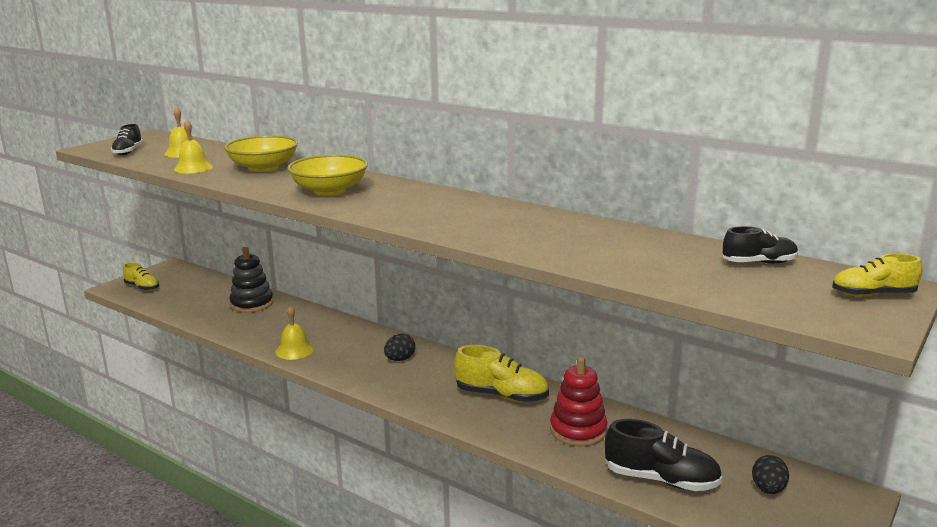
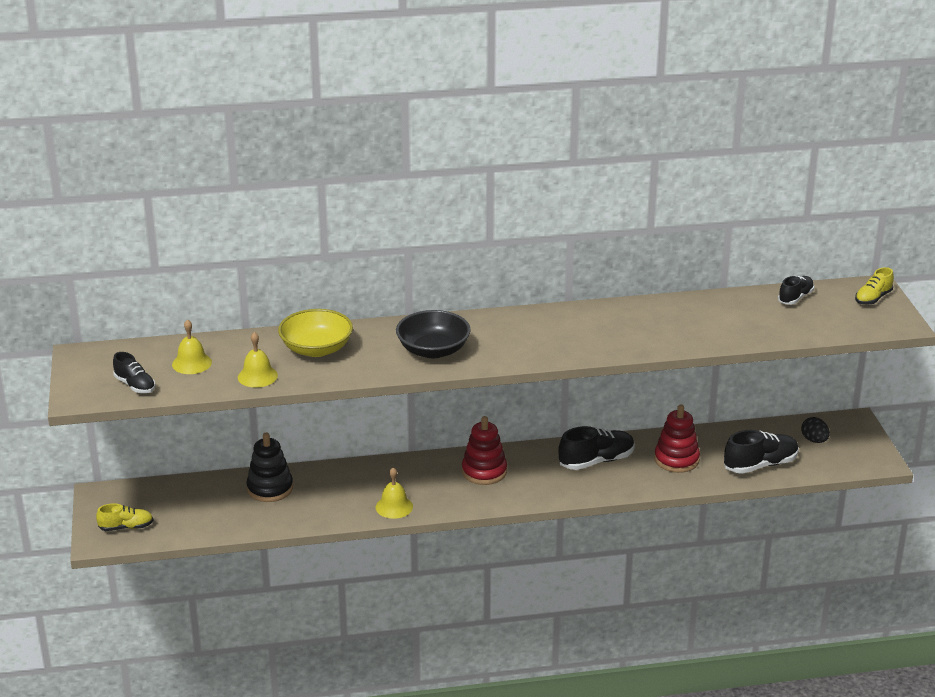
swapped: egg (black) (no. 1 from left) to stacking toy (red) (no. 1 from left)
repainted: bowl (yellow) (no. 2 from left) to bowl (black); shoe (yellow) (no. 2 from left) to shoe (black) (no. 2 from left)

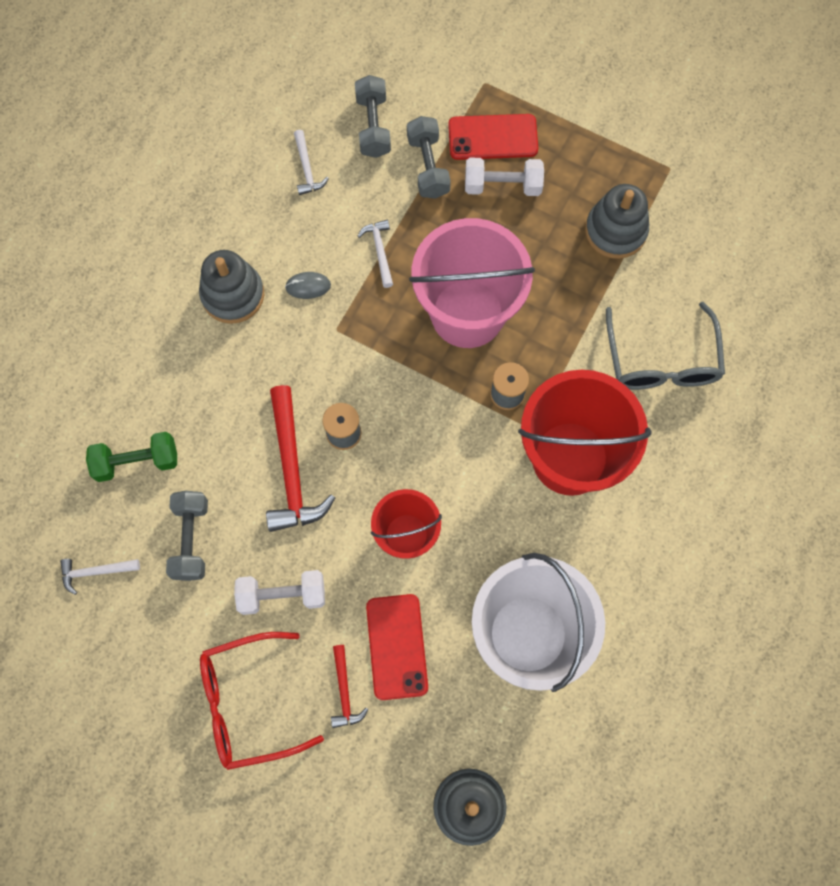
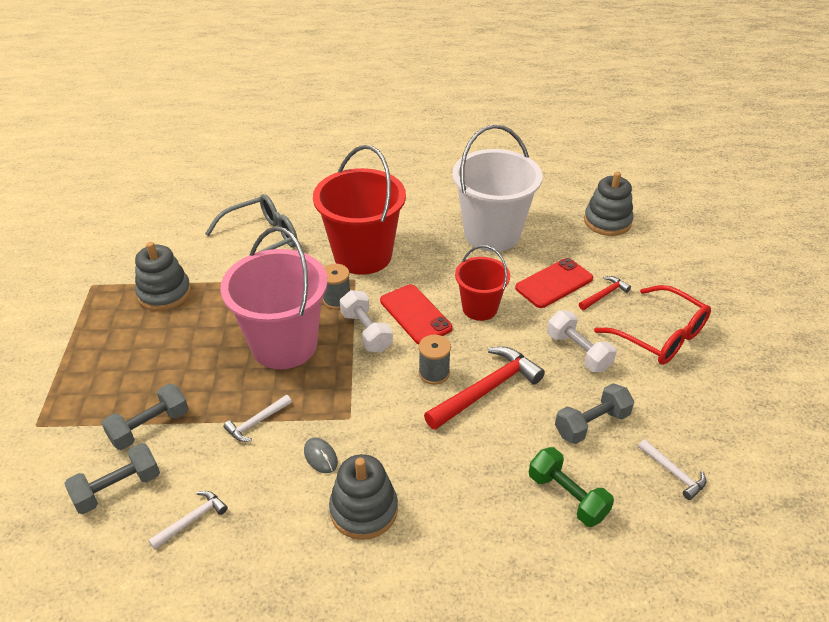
shifted: dumbbell (white) (no. 2 from left in the first image) to dumbbell (white) (no. 1 from left); phone (red) (no. 2 from left in the first image) to phone (red) (no. 1 from left)

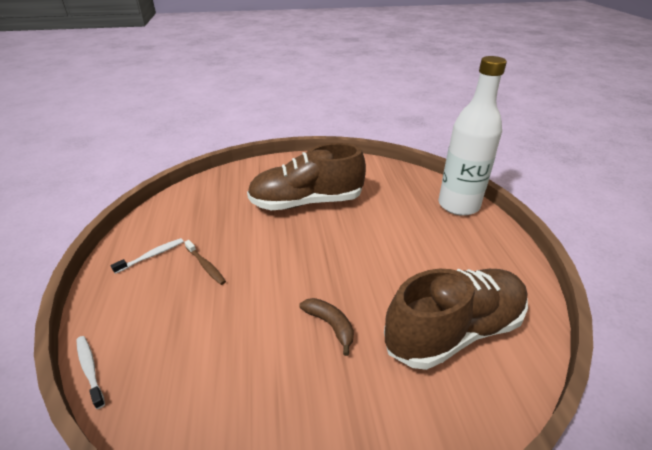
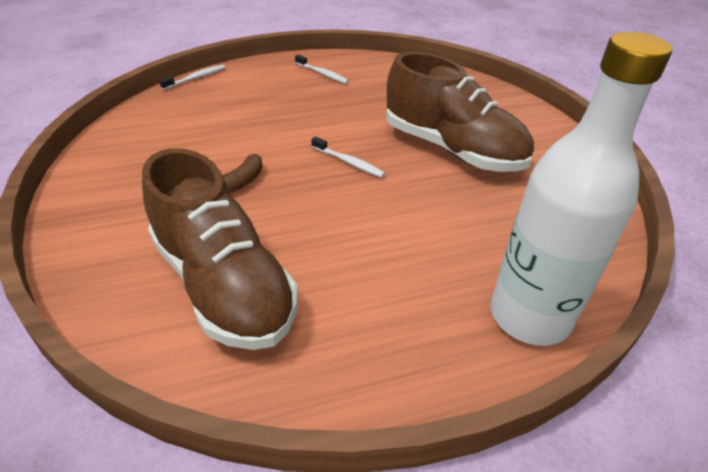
gone: toothbrush (brown)
new: toothbrush (white) (no. 3 from left)
rotated: shoe (brown) (no. 1 from left in the first image) 150 degrees clockwise

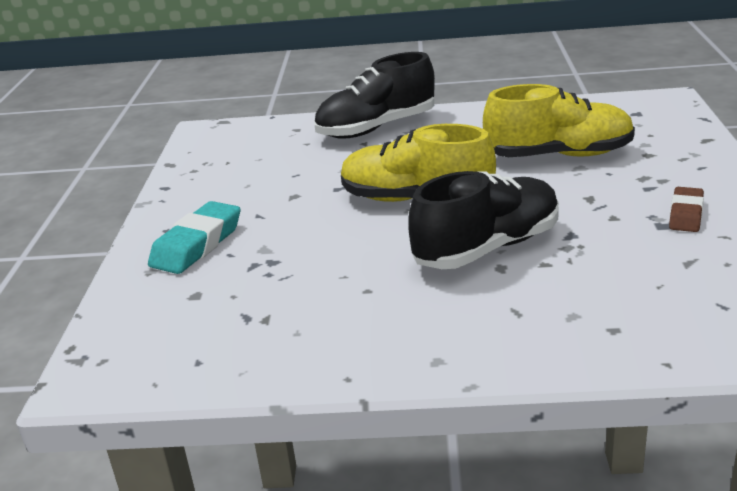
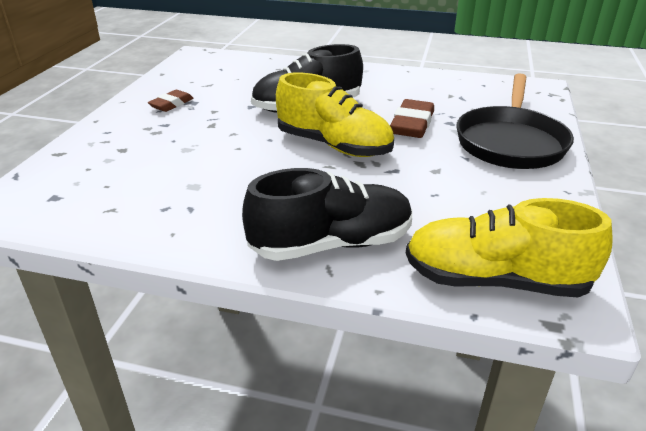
new: eraser (brown) (no. 2 from left)
shifted: shoe (yellow) (no. 2 from left)
swapped: eraser (turquoise) to pan (black)

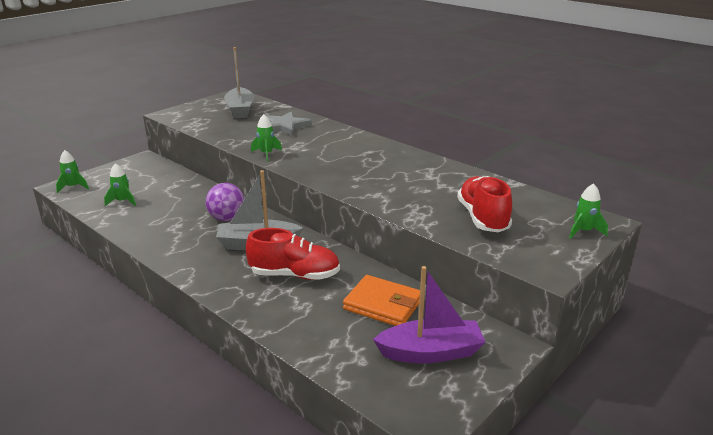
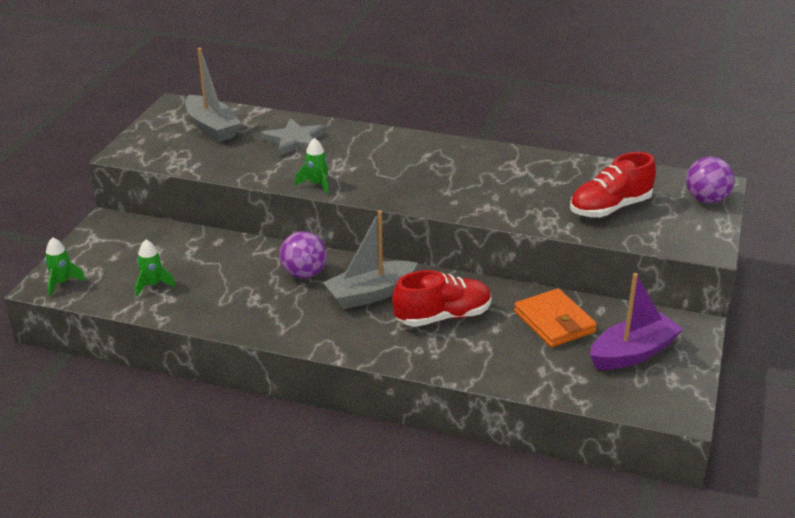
swapped: rocket (green) (no. 4 from left) to ball (purple) (no. 2 from left)
rotated: wallet (orange) 60 degrees clockwise; shoe (red) (no. 2 from left) 90 degrees counterclockwise

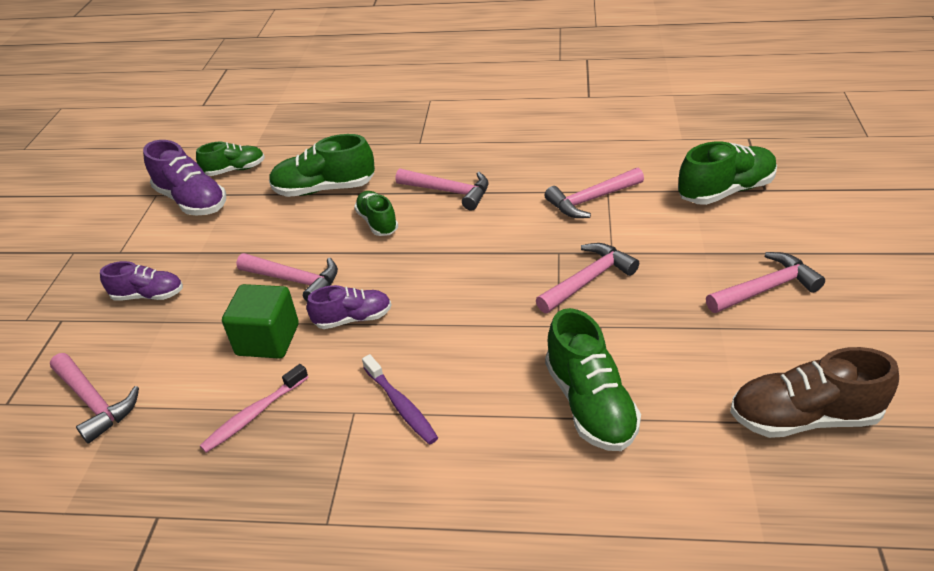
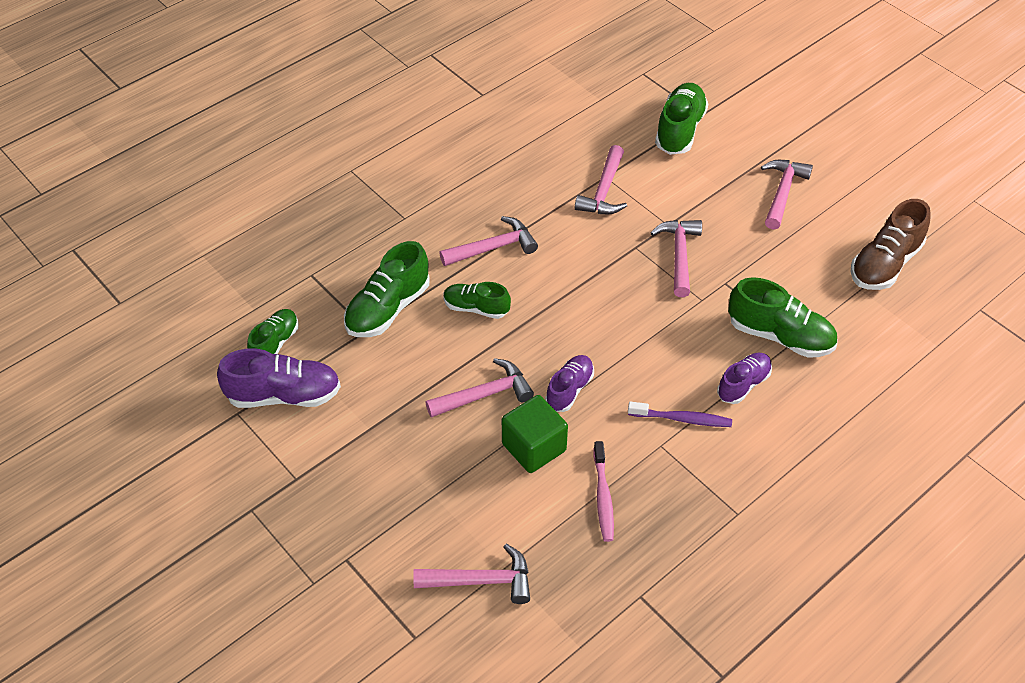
shifted: shoe (purple) (no. 1 from left in the first image) to shoe (purple) (no. 3 from left)

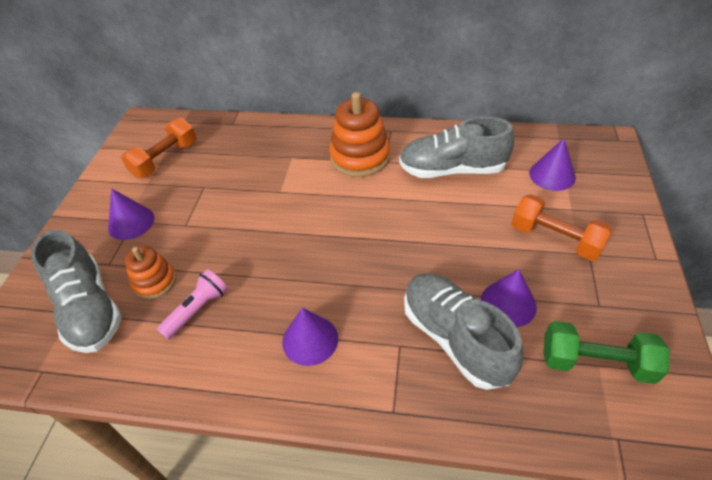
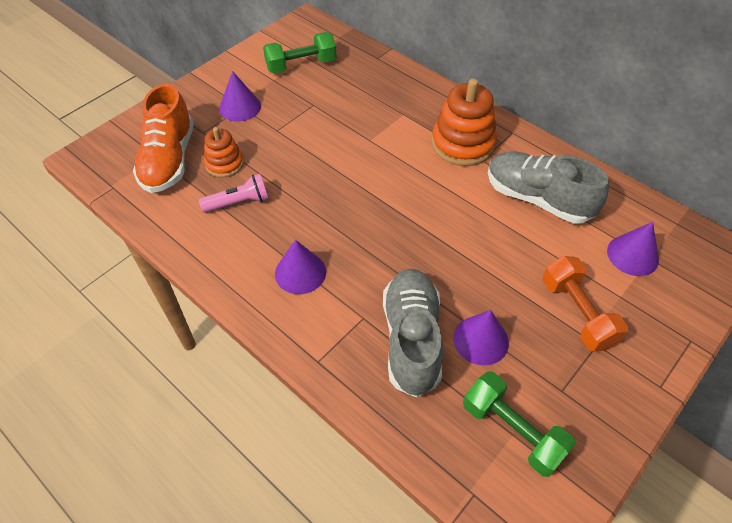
repainted: shoe (grey) (no. 1 from left) to shoe (orange); dumbbell (orange) (no. 1 from left) to dumbbell (green) (no. 1 from left)

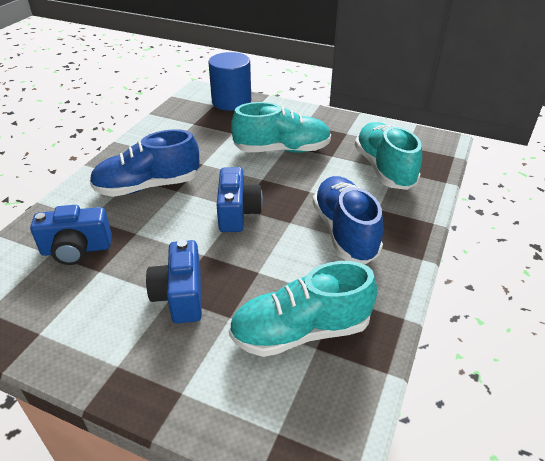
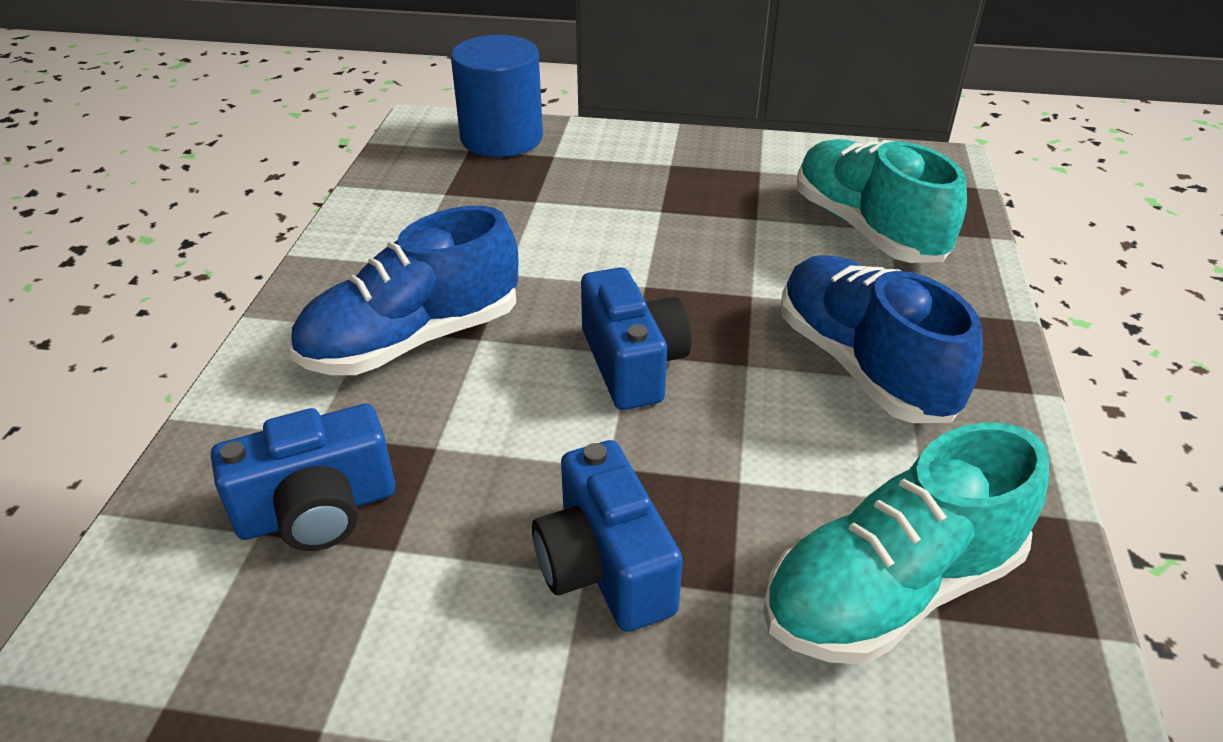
gone: shoe (turquoise) (no. 1 from left)

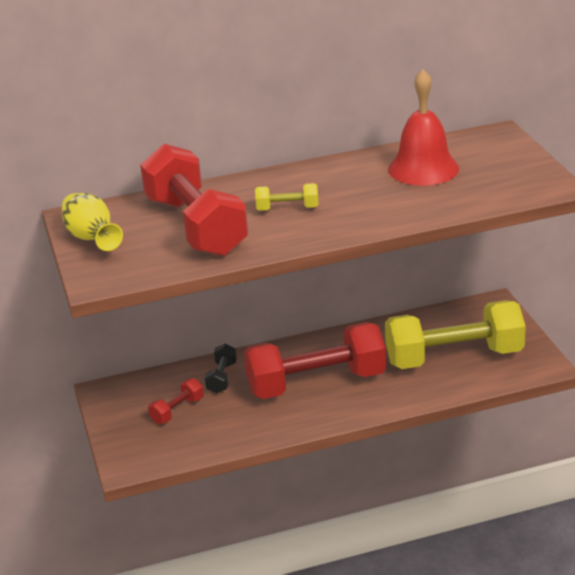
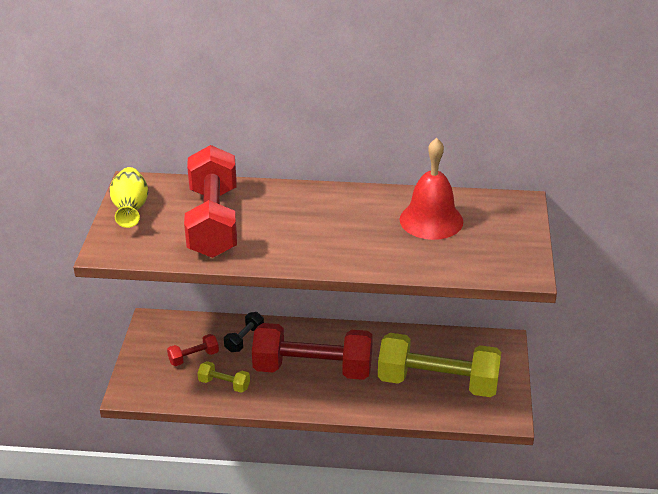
shifted: dumbbell (yellow) (no. 1 from left)

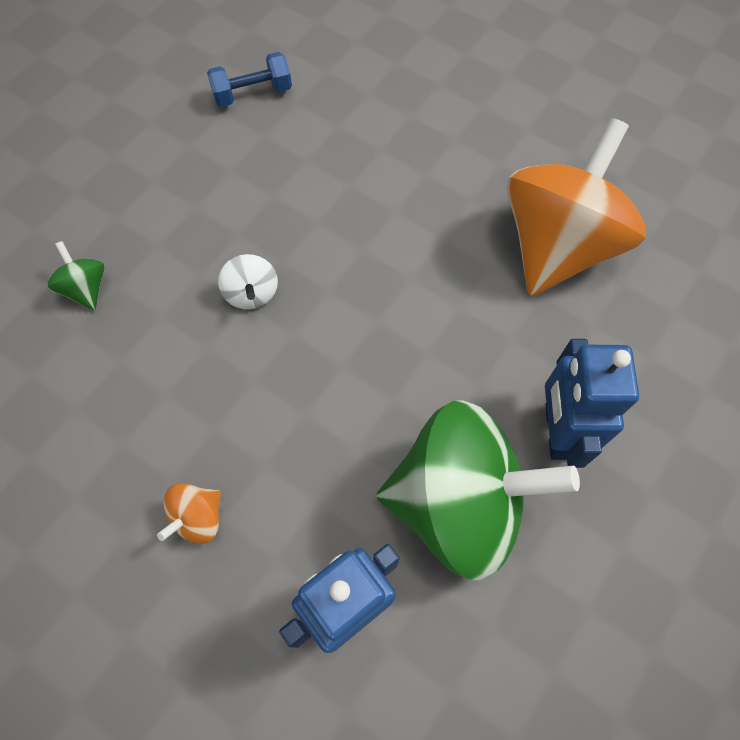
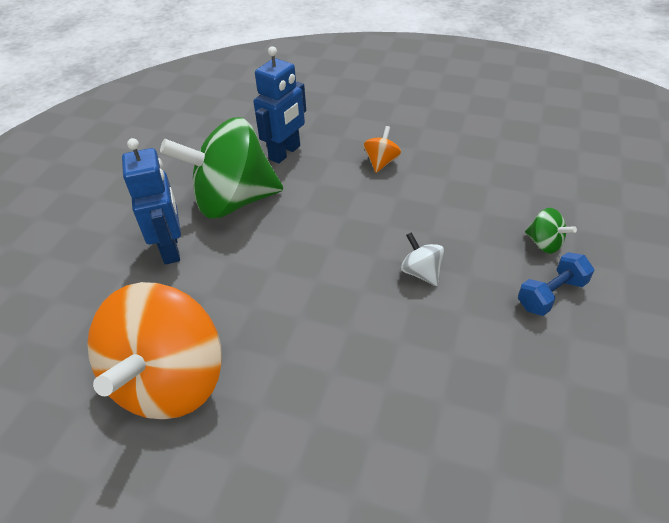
shifted: dumbbell (blue)

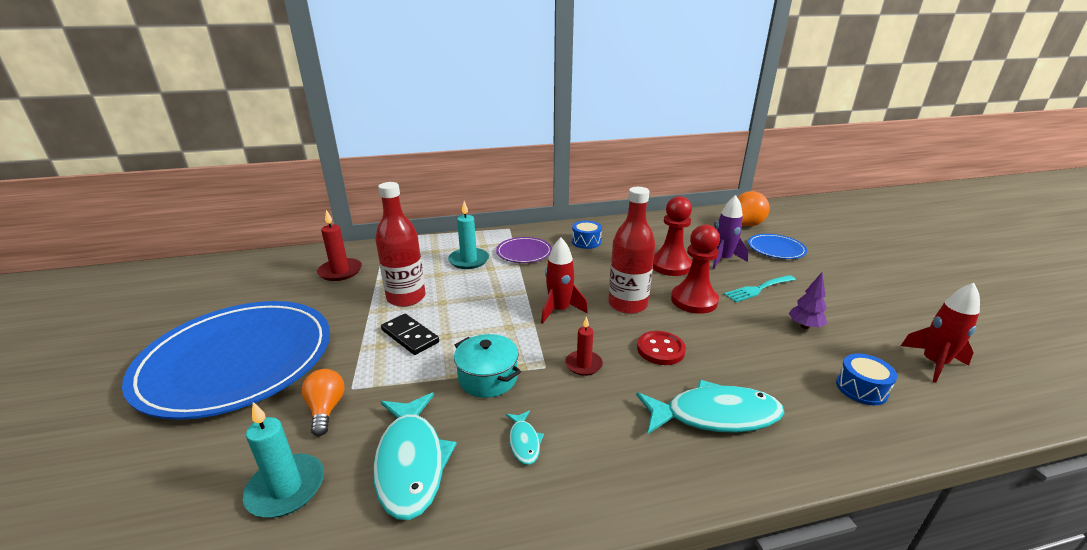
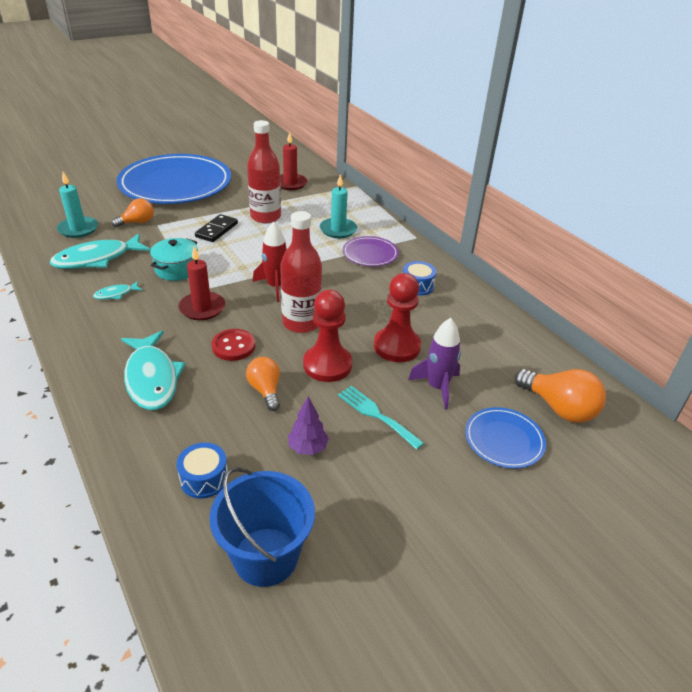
new: light bulb (orange) (no. 2 from left)
swapped: rocket (red) (no. 2 from left) to bucket (blue)
scaled: candle (red) (no. 2 from left in the first image) x1.50

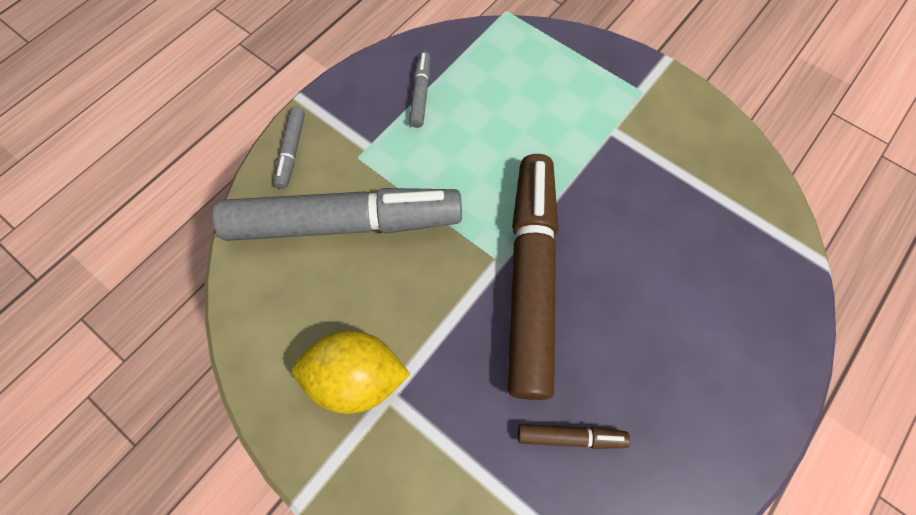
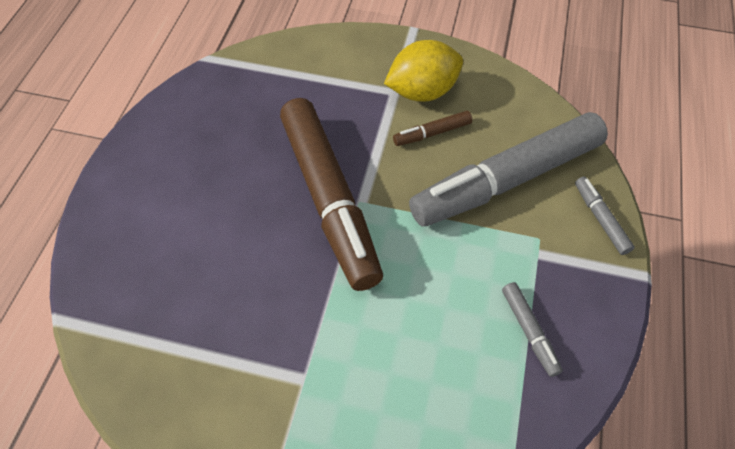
shifted: marker (brown) (no. 2 from left)

